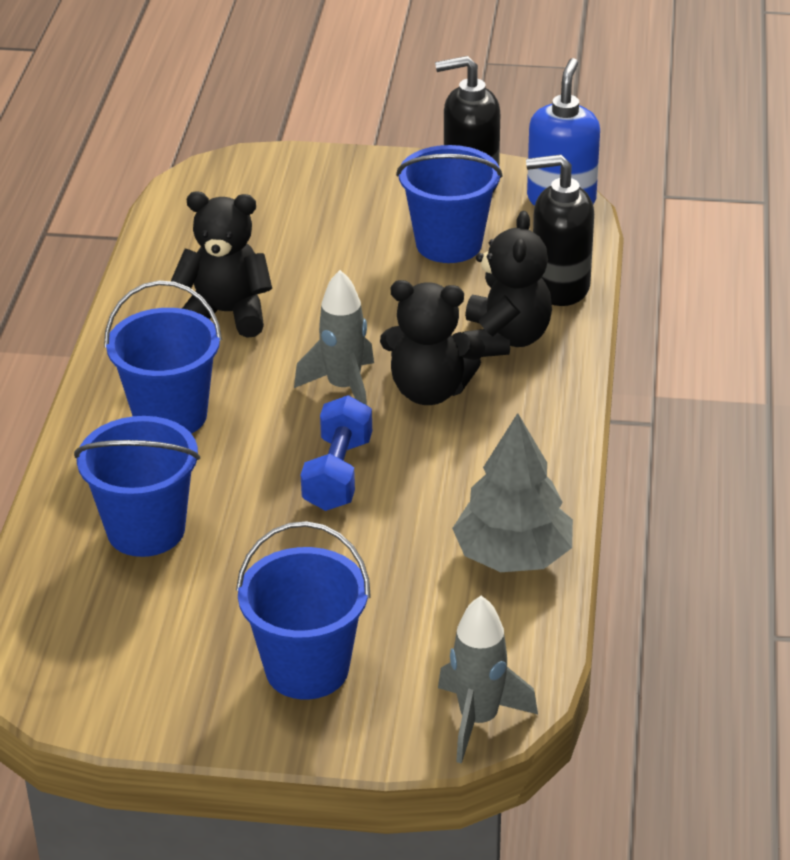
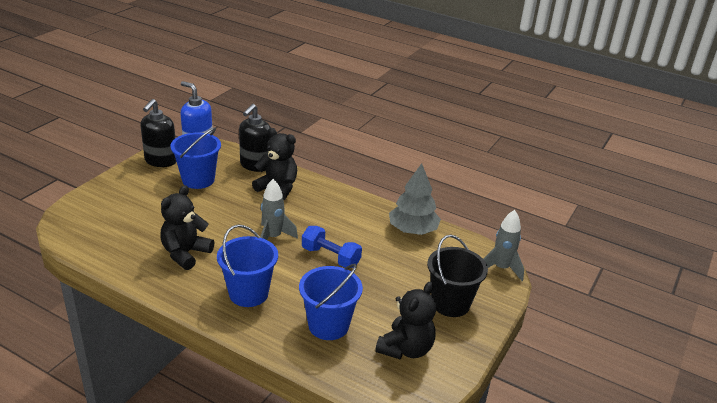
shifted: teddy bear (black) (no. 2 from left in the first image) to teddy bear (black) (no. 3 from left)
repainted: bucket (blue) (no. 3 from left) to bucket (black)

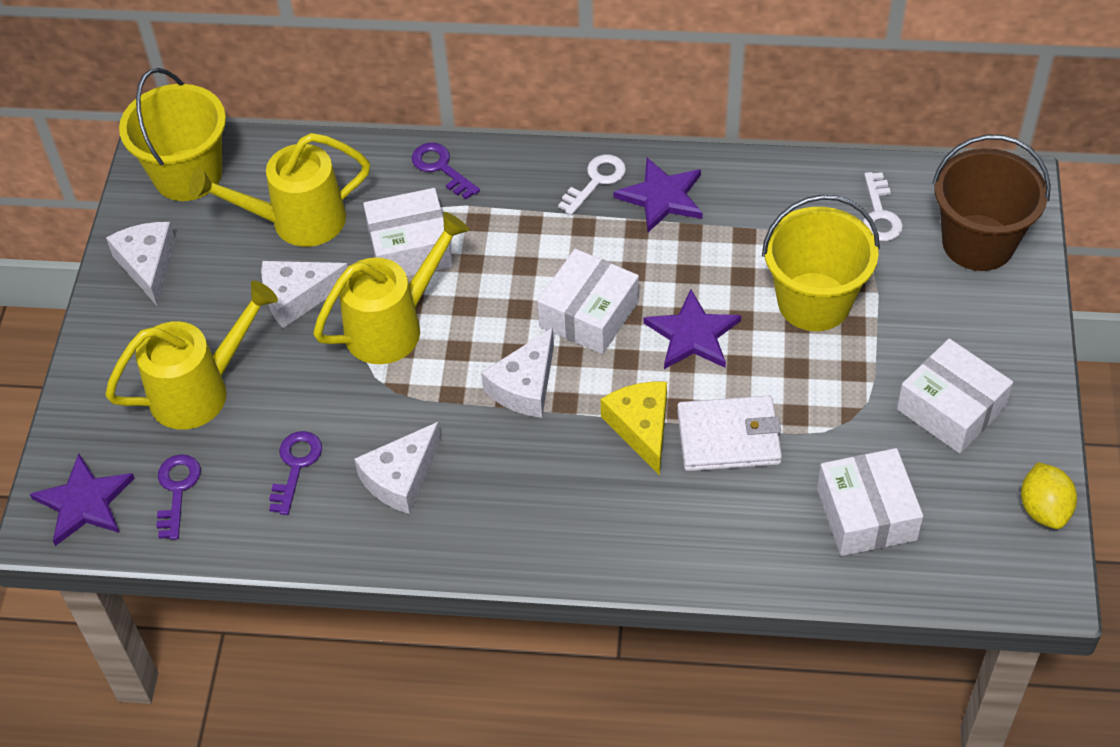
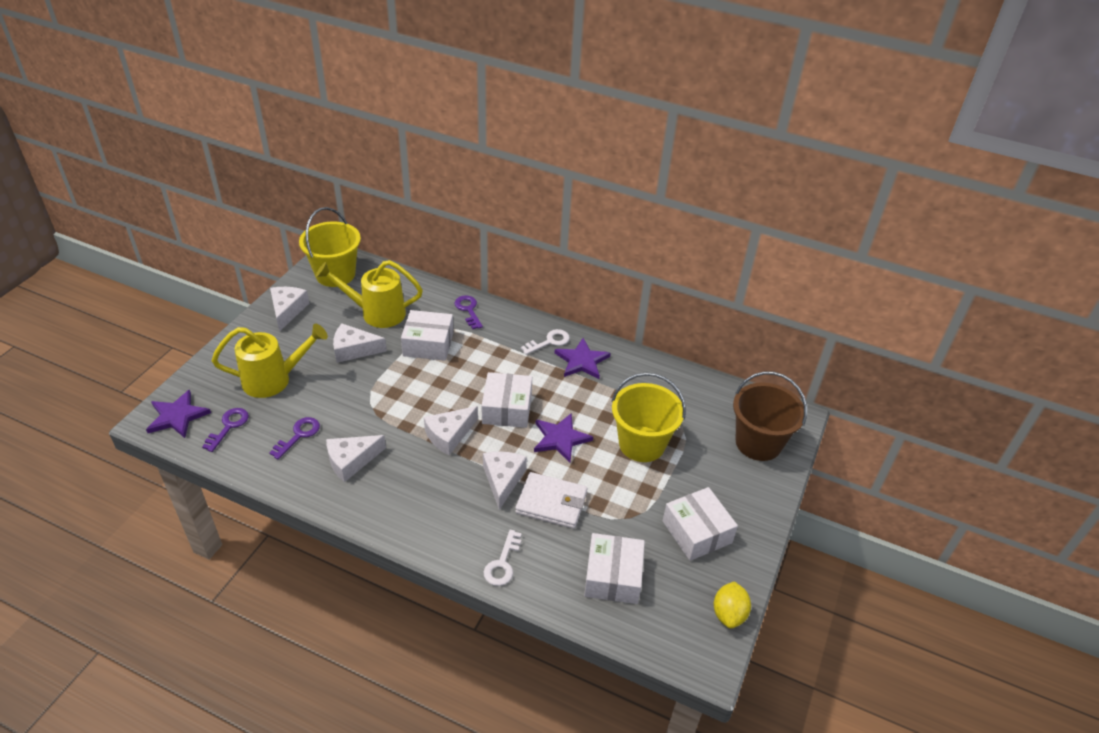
gone: watering can (yellow) (no. 3 from left)
shifted: key (white) (no. 2 from left in the first image) to key (white) (no. 1 from left)
repainted: cheese (yellow) to cheese (white) (no. 5 from left)
rotated: box (white) (no. 2 from left) 45 degrees counterclockwise

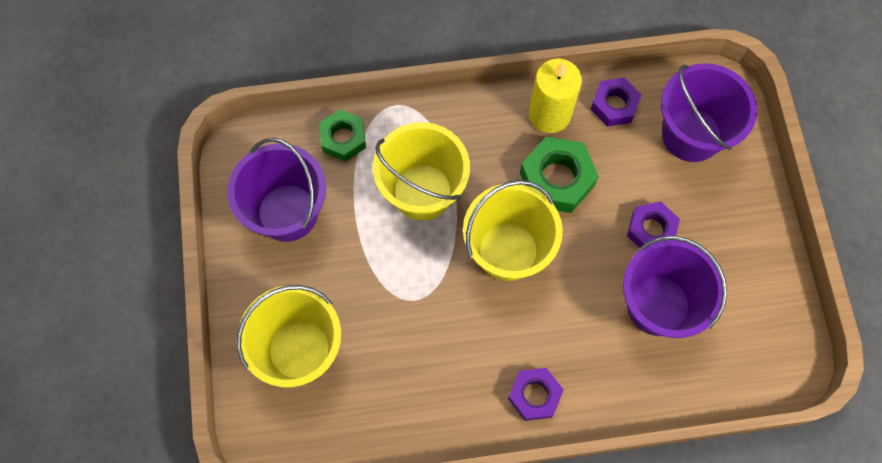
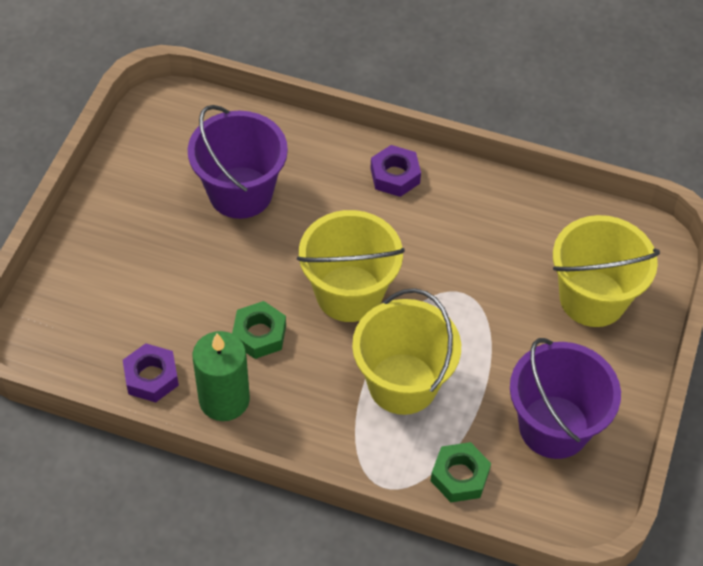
gone: nut (purple) (no. 3 from left); bucket (purple) (no. 3 from left)
repainted: candle (yellow) to candle (green)
scaled: nut (green) (no. 2 from left in the first image) x0.66

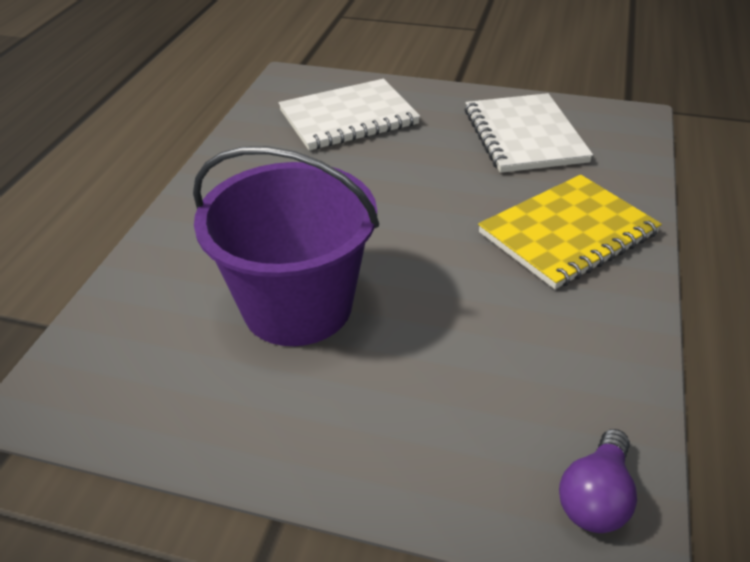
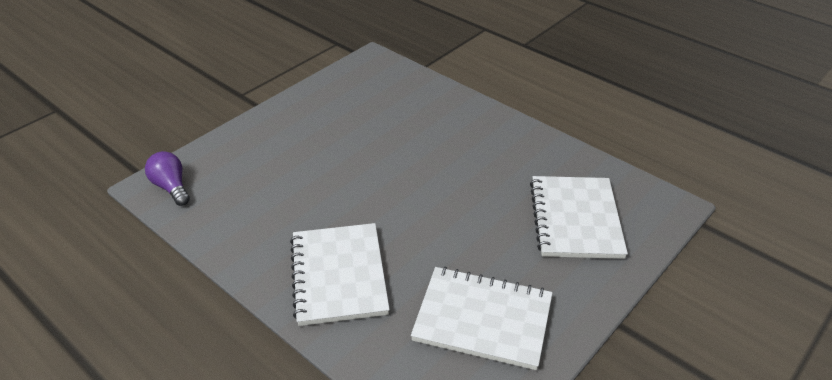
gone: bucket (purple)
repainted: notebook (yellow) to notebook (white) (no. 1 from left)

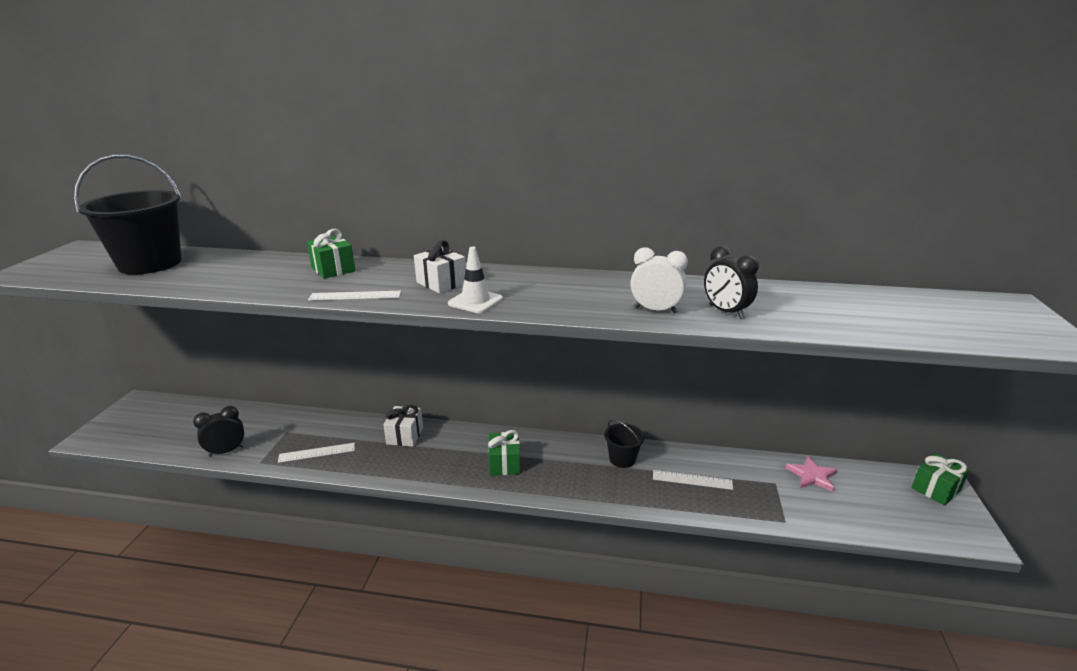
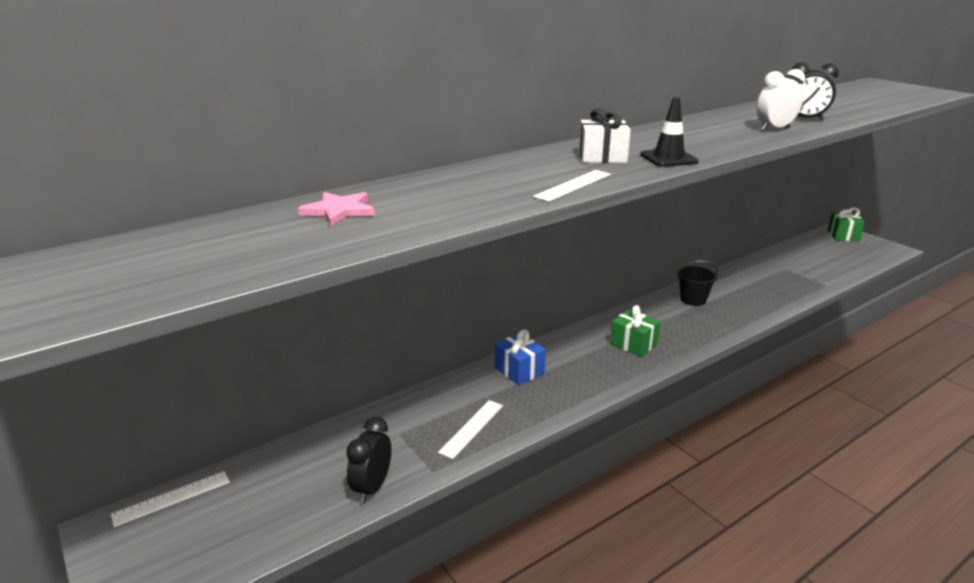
gone: bucket (black) (no. 1 from left); gift (green) (no. 1 from left)
shifted: ruler (white) (no. 3 from left in the first image) to ruler (white) (no. 1 from left); star (pink)
repainted: gift (white) (no. 1 from left) to gift (blue); traffic cone (white) to traffic cone (black)

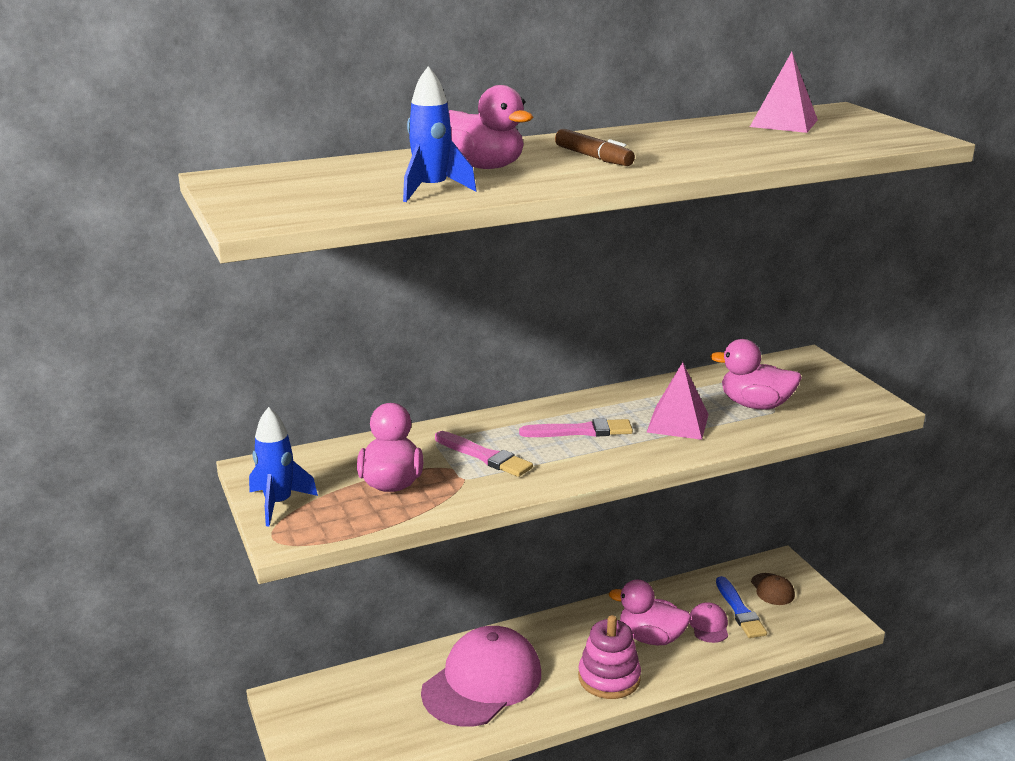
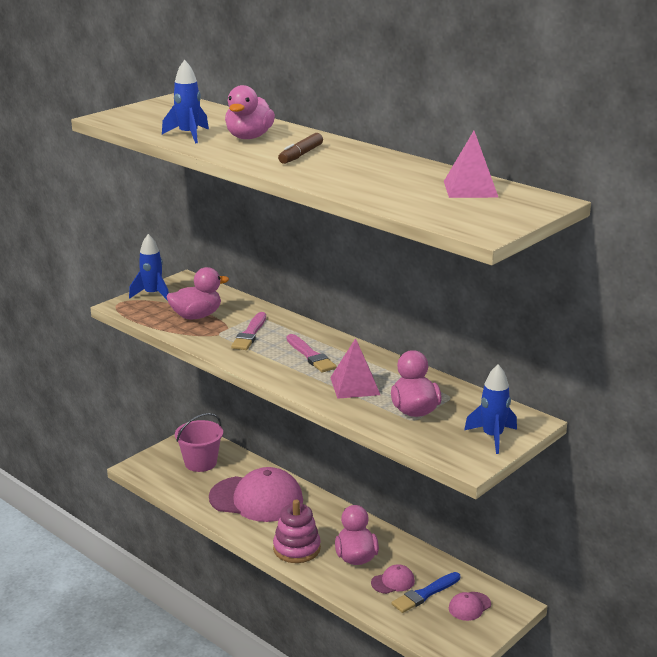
new: bucket (pink); rocket (blue) (no. 3 from left)
repainted: cap (brown) to cap (pink) (no. 3 from left)

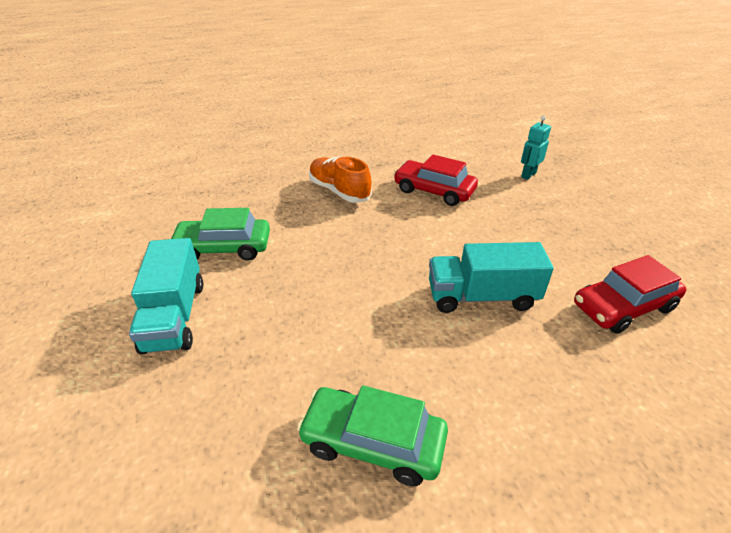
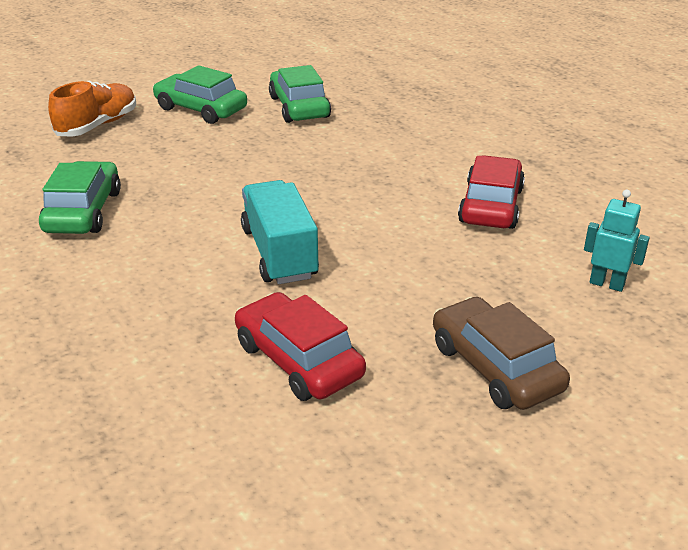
new: car (brown)
shifted: shoe (orange)
swapped: truck (turquoise) (no. 1 from left) to car (green) (no. 2 from left)

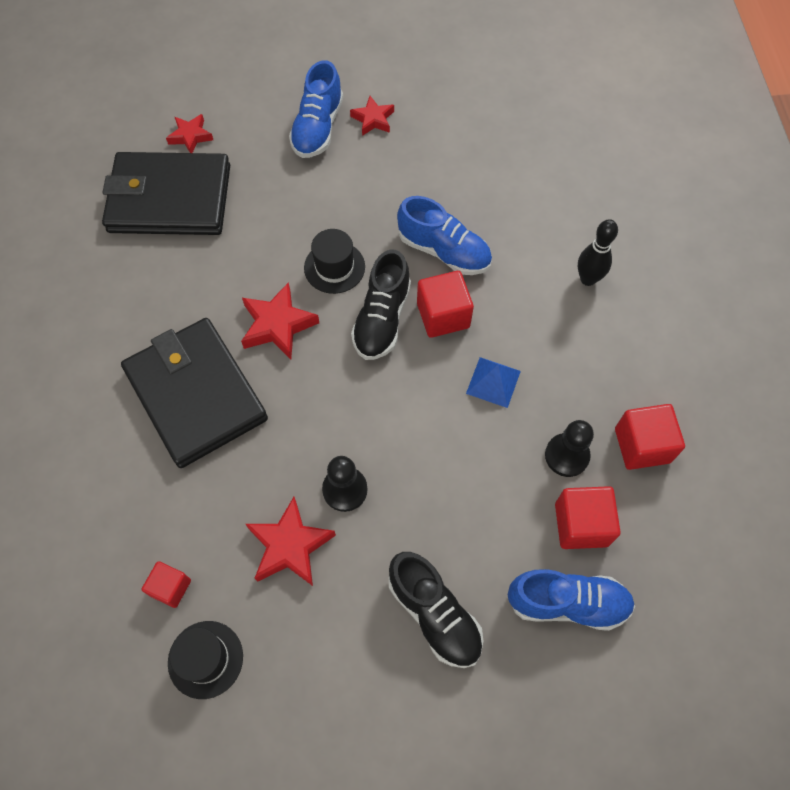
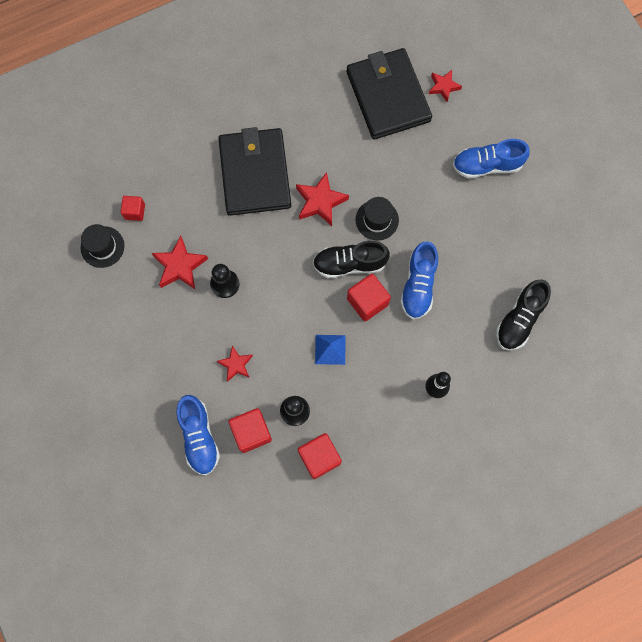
shifted: star (red) (no. 4 from left in the first image) to star (red) (no. 2 from left); shoe (black) (no. 2 from left)
rotated: wallet (black) (no. 2 from left in the first image) 45 degrees counterclockwise

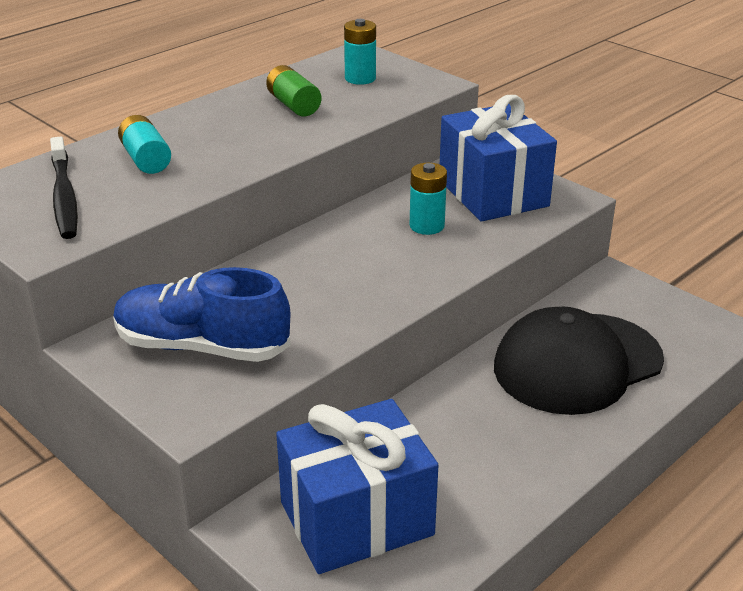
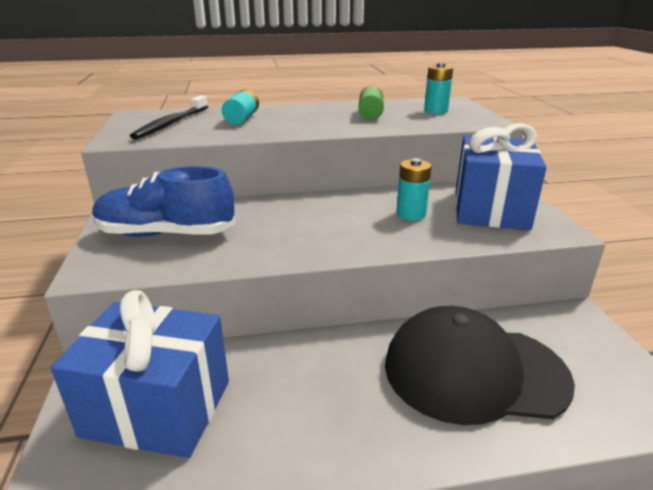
rotated: shoe (blue) 45 degrees counterclockwise

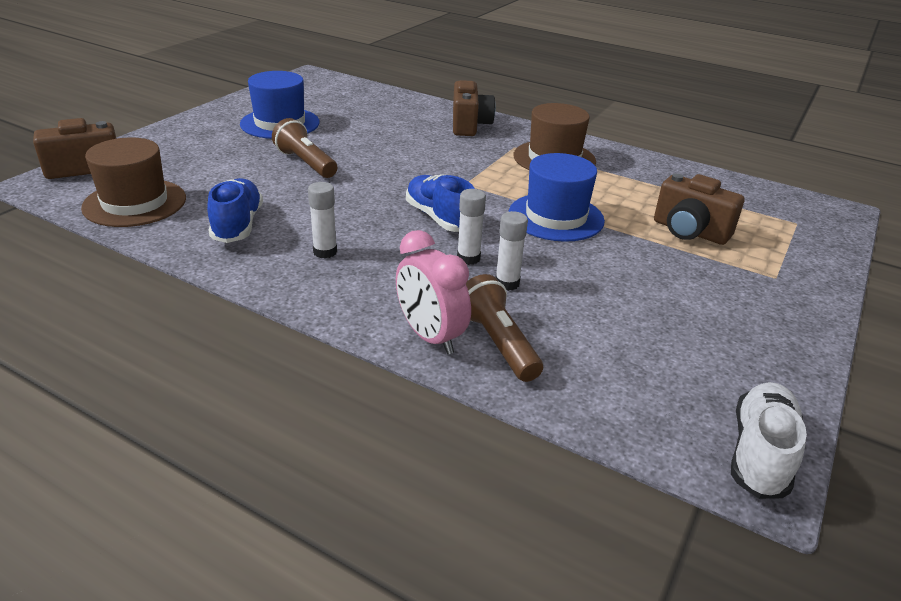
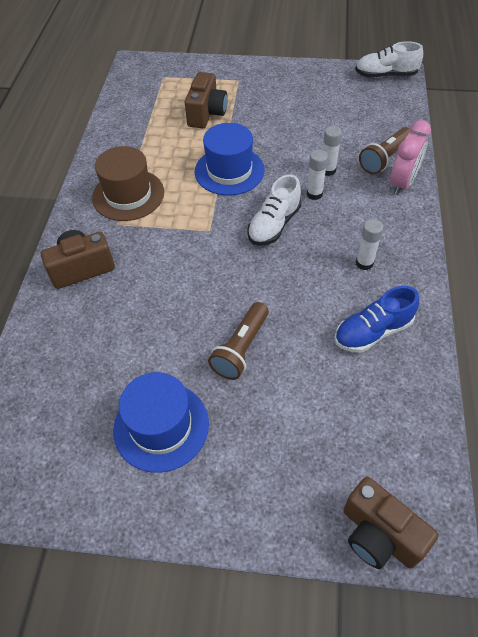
gone: hat (brown) (no. 1 from left)
repainted: shoe (blue) (no. 2 from left) to shoe (white) (no. 1 from left)

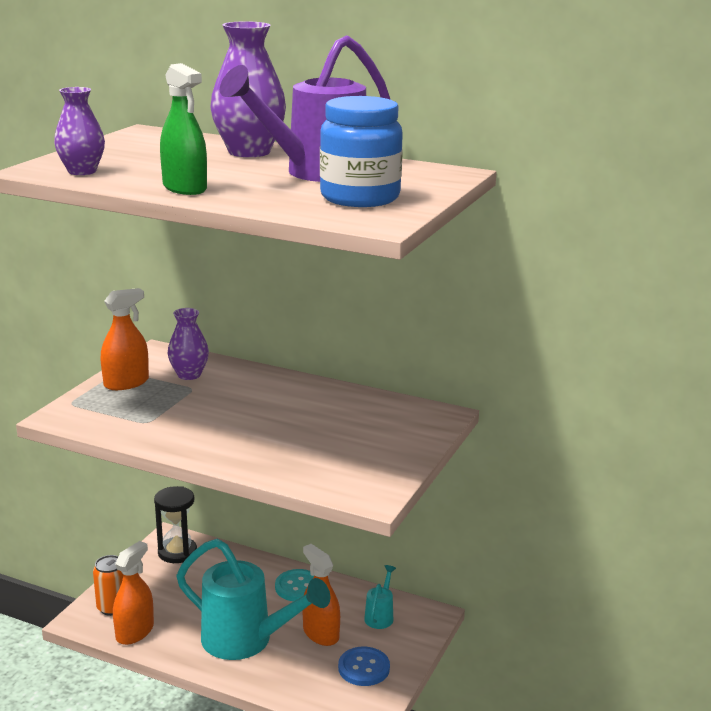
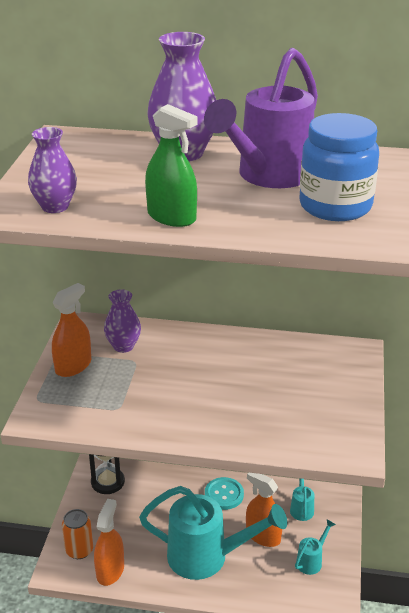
swapped: button (blue) to watering can (turquoise) (no. 3 from left)

